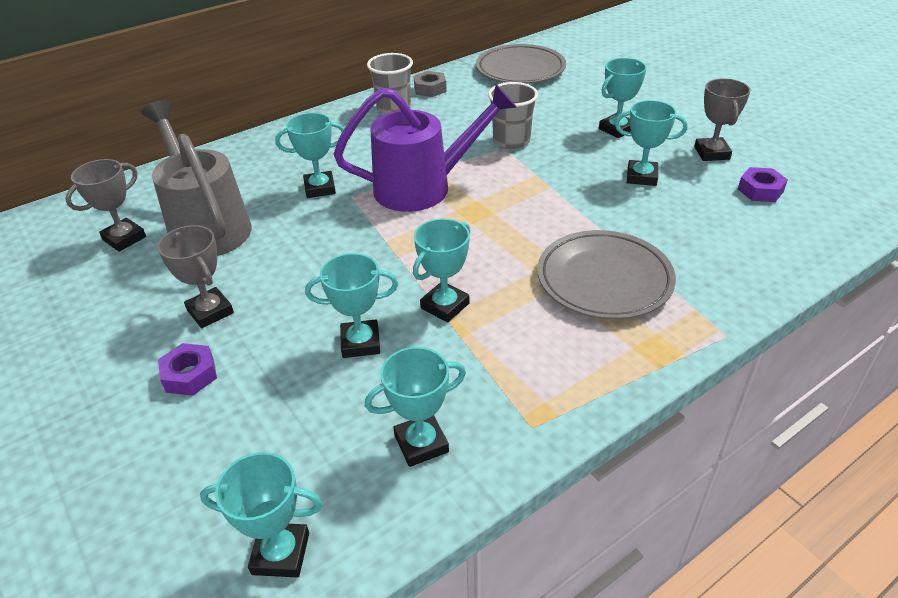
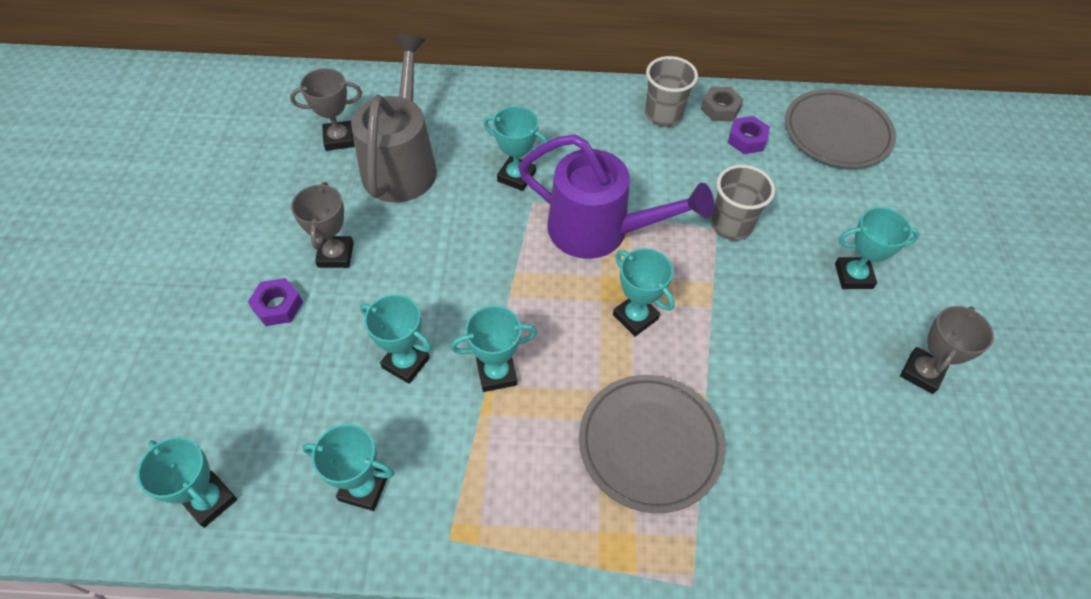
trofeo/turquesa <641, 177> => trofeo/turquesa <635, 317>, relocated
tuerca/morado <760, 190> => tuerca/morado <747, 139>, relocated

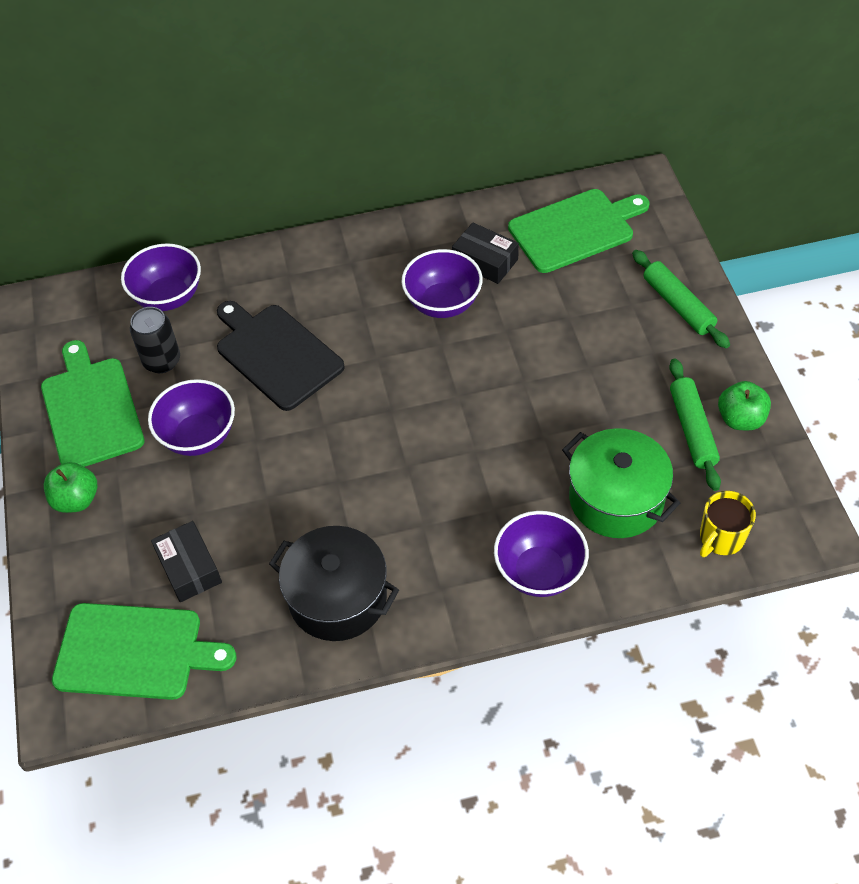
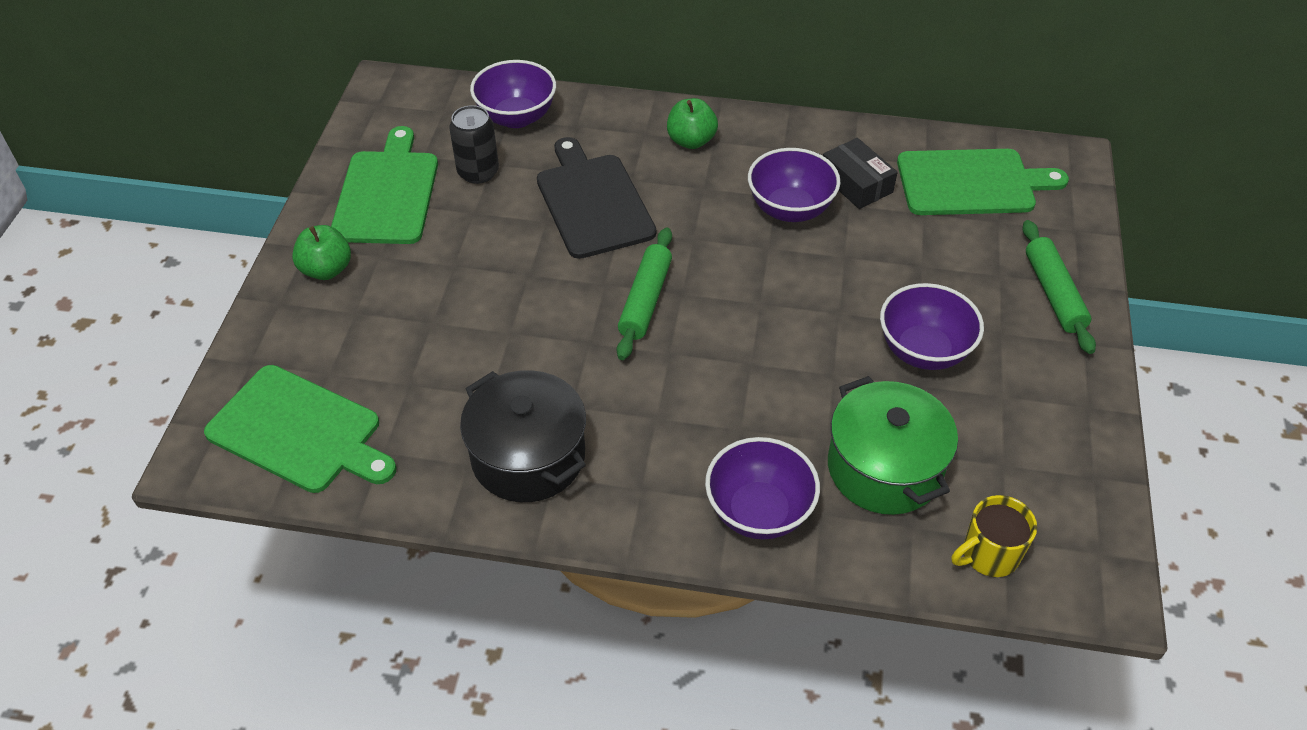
caja/negro <189, 568> => nothing
cuenco/morado <198, 436> => cuenco/morado <923, 351>, relocated
rodillo/verde <692, 429> => rodillo/verde <645, 300>, relocated
manzana/verde <740, 419> => manzana/verde <691, 141>, relocated

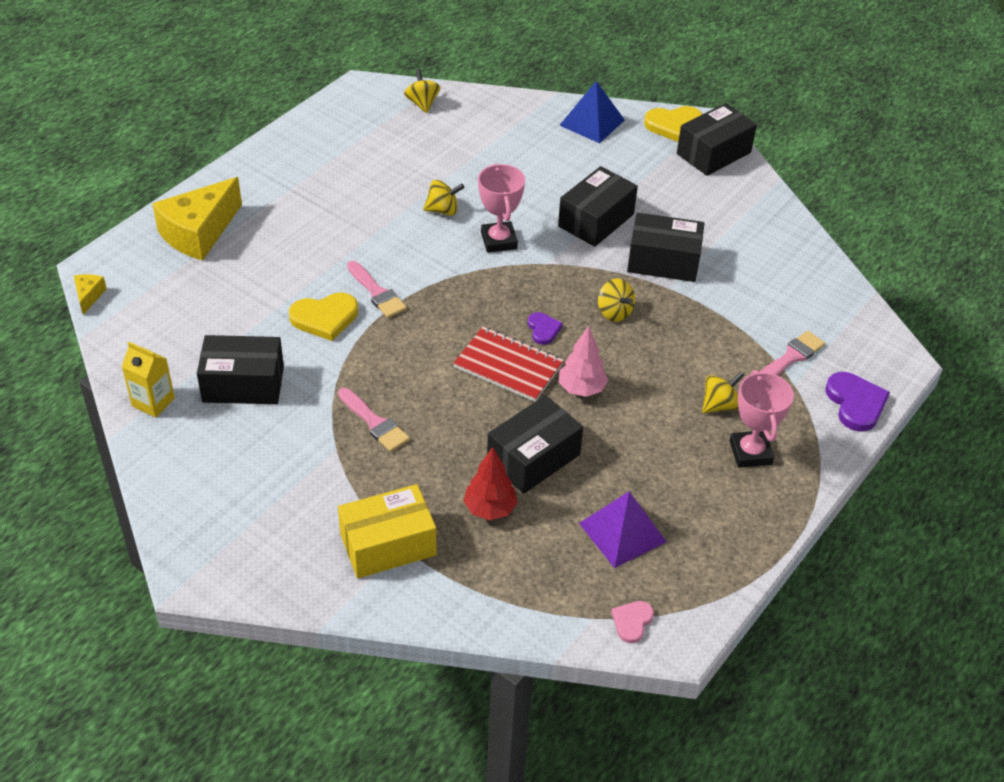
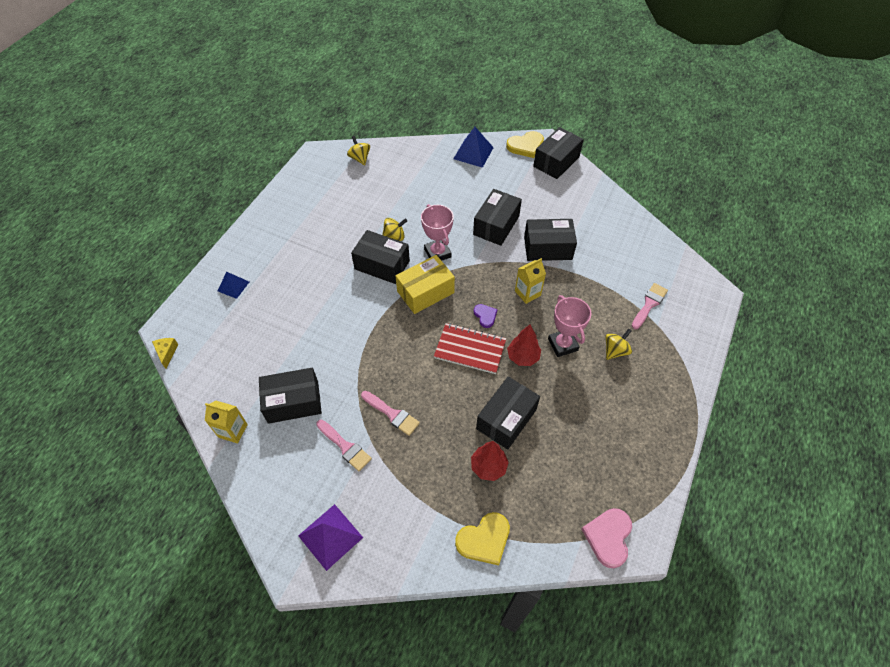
corazón/morado <855, 403> => nothing
nothing => caja/negro <382, 265>
corazón/amarillo <325, 318> => corazón/amarillo <484, 540>, relocated
caja/amarillo <388, 545> => caja/amarillo <425, 292>, relocated
pincel/rosa <377, 293> => pincel/rosa <345, 447>, relocated
pirámide/morado <622, 532> => pirámide/morado <330, 536>, relocated
trofeo/rosa <750, 452> => trofeo/rosa <562, 344>, relocated
queso/amarillo <199, 233> => pirámide/azul <233, 286>
peonza/amarillo <614, 312> => cartón de leche/amarillo <527, 293>
árbol/rosa <581, 389> => árbol/rojo <523, 357>
corazón/rosa <632, 622> => corazón/rosa <608, 537>, x1.70

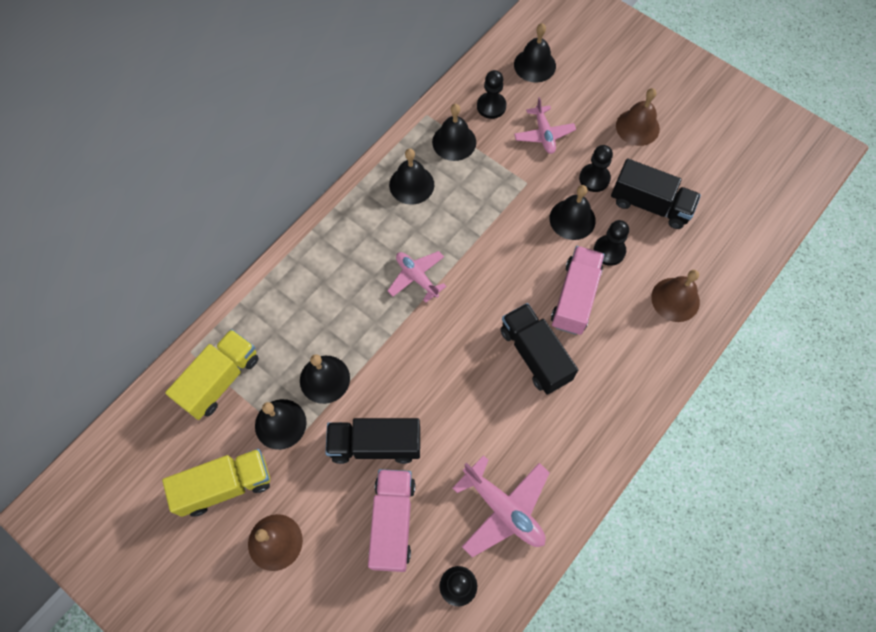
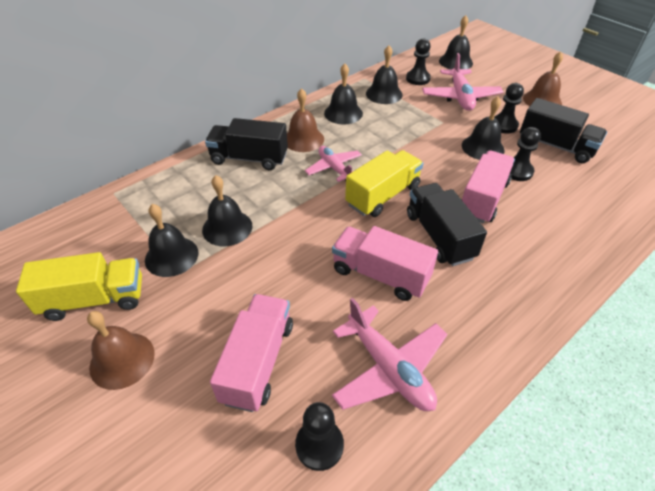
nothing => camión/rosa <380, 275>
camión/amarillo <220, 380> => camión/amarillo <383, 195>, relocated
camión/negro <375, 445> => camión/negro <249, 158>, relocated
campana/marrón <675, 299> => campana/marrón <303, 139>, relocated
avión/rosa <544, 134> => avión/rosa <460, 97>, x1.51

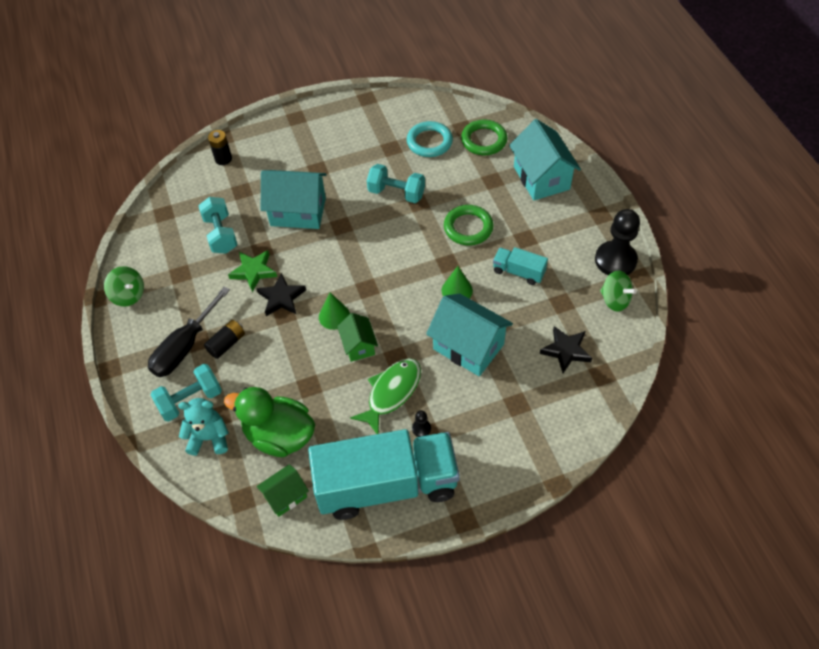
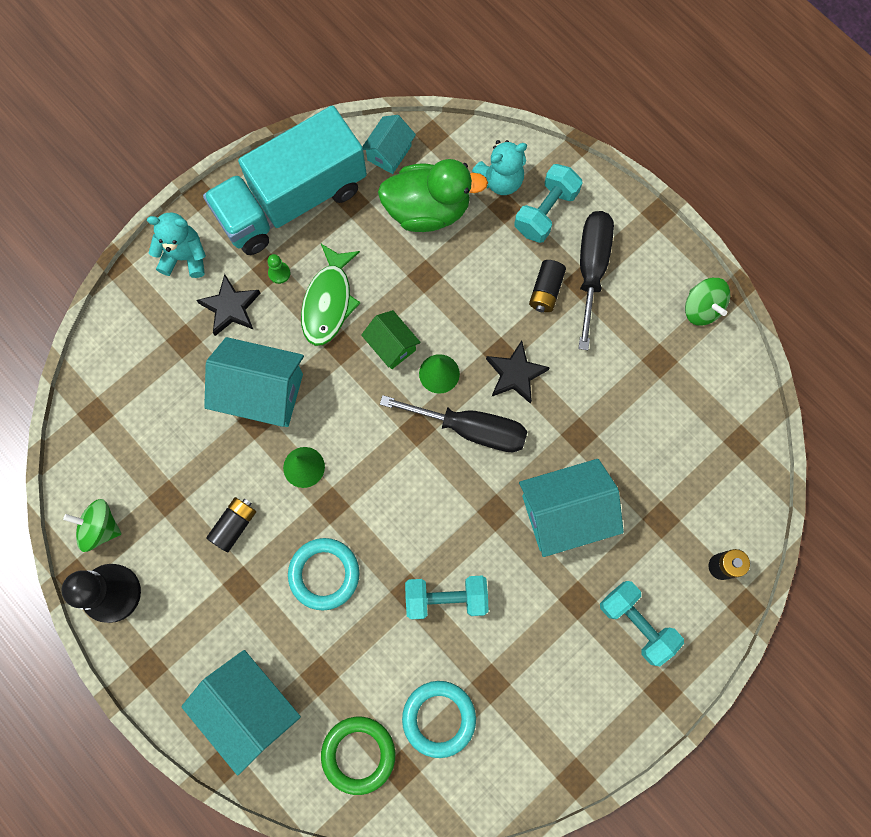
estrella/verde <253, 271> => nothing
nothing => osito/turquesa <185, 257>
nothing => destornillador/negro <471, 429>
mancuerna/turquesa <221, 234> => mancuerna/turquesa <636, 623>, relocated
estrella/negro <566, 351> => estrella/negro <230, 307>, relocated
camión/turquesa <518, 272> => pila/negro <234, 525>
casa/verde <285, 496> => casa/turquesa <389, 153>
peón/negro <421, 428> => peón/verde <279, 273>
anillo/verde <468, 227> => anillo/turquesa <324, 574>
peonza/verde <128, 295> => peonza/verde <701, 308>, 135 degrees counterclockwise

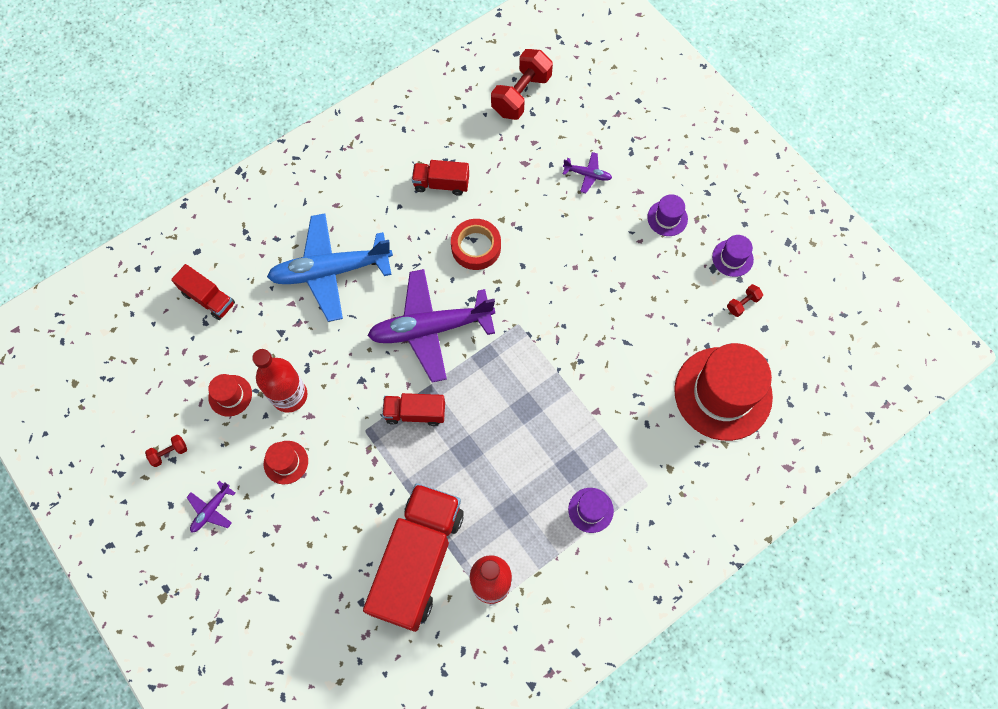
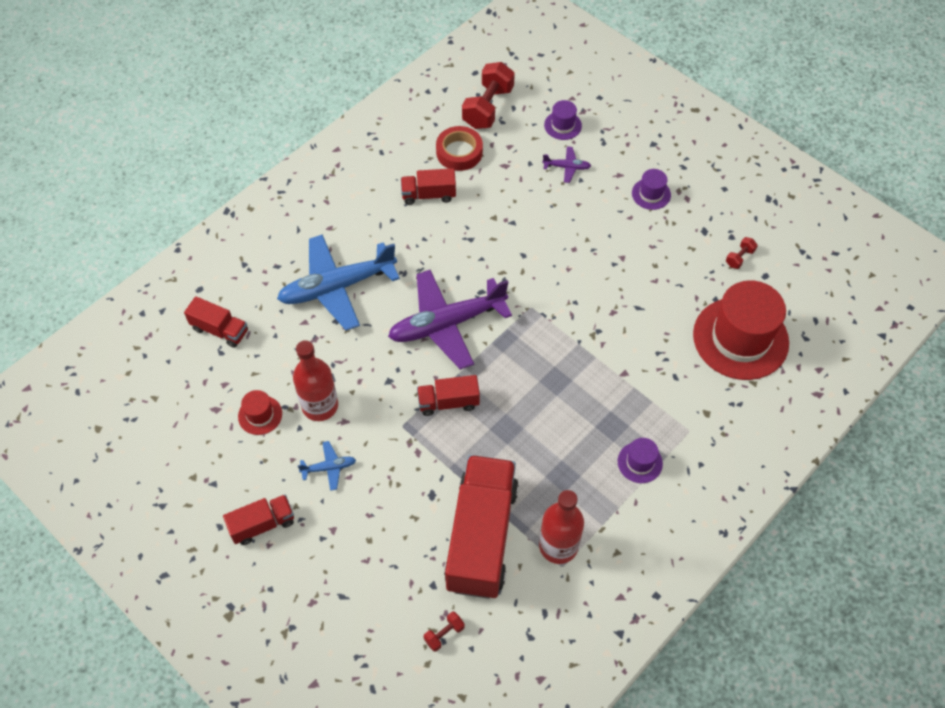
mancuerna/rojo <169, 453> => mancuerna/rojo <444, 634>, relocated
cinta adhesiva/rojo <476, 247> => cinta adhesiva/rojo <459, 152>, relocated
sombrero/morado <732, 258> => sombrero/morado <562, 125>, relocated
avión/morado <211, 510> => camión/rojo <262, 524>
sombrero/rojo <286, 462> => avión/azul <329, 467>

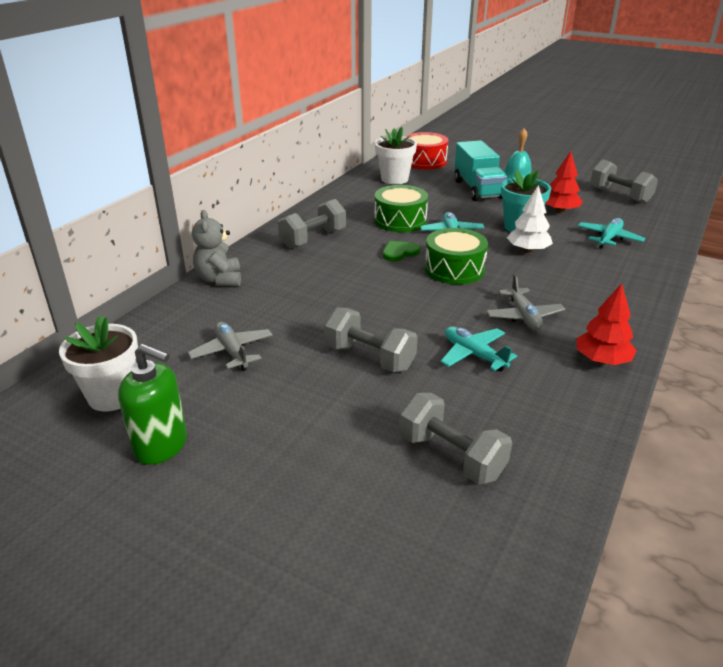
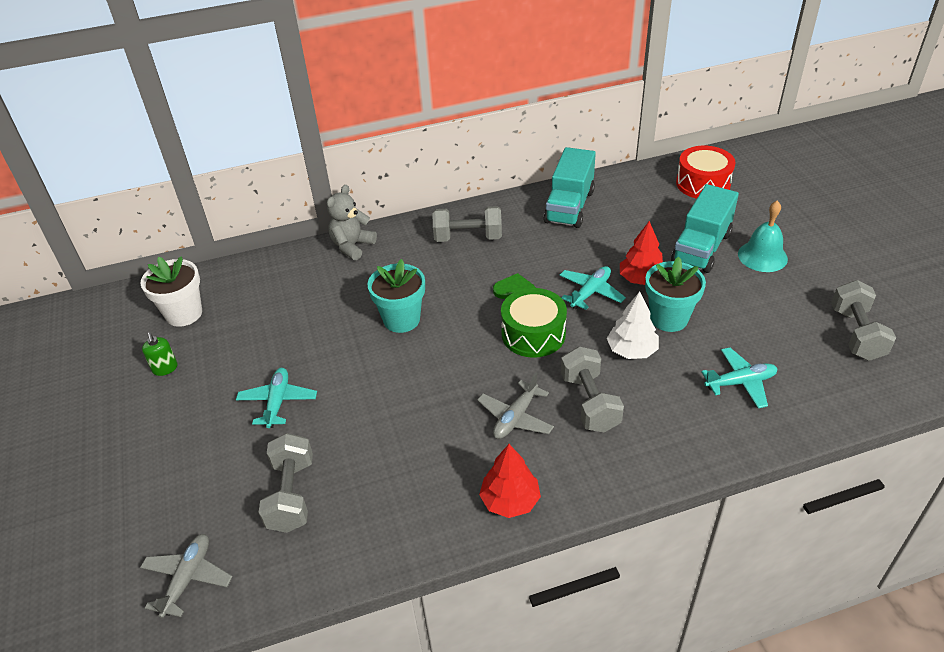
tambor/verde <400, 220> => nothing
maceta/blanco <394, 179> => nothing
nothing => maceta/turquesa <401, 319>
nothing => camión/turquesa <569, 207>
avión/gris <232, 352> => avión/gris <188, 578>, relocated
mancuerna/gris <369, 357> => mancuerna/gris <589, 402>, relocated
avión/turquesa <474, 355> => avión/turquesa <278, 402>, relocated
árbol/rojo <560, 211> => árbol/rojo <641, 279>, relocated
dispensador de jabón/verde <161, 445> => dispensador de jabón/verde <165, 368>, x0.56

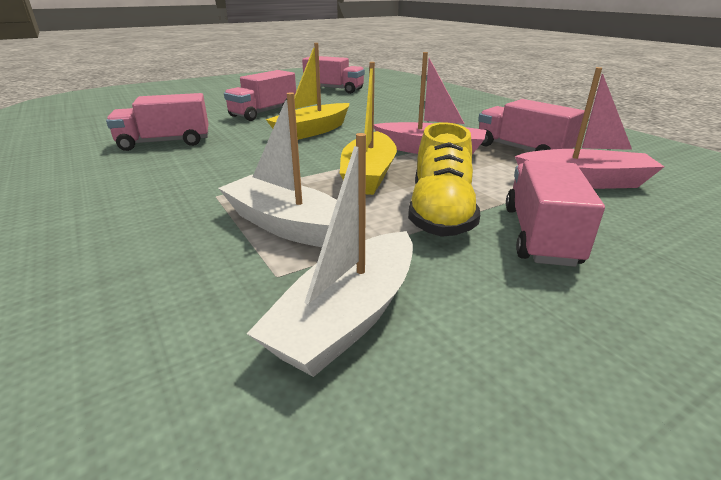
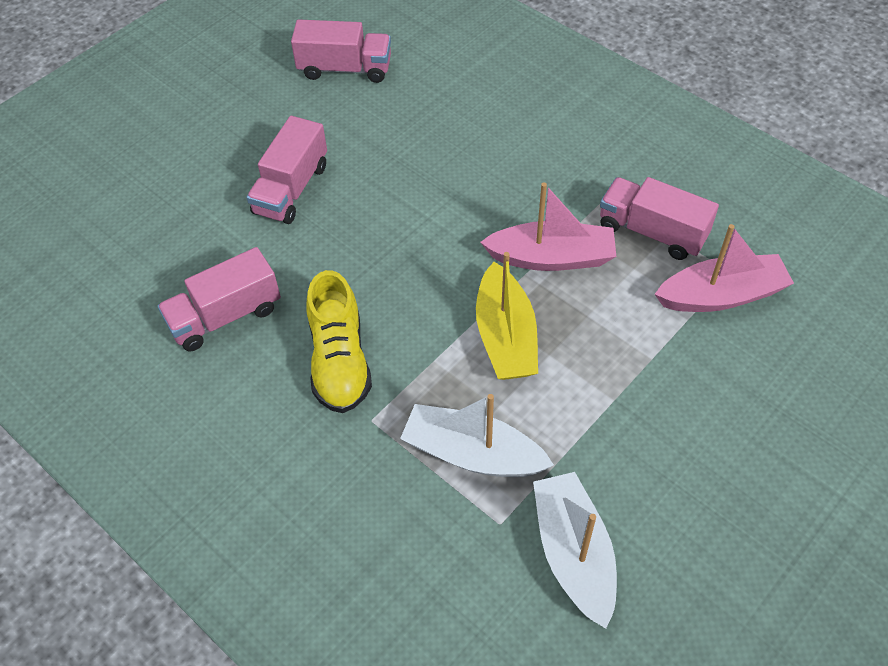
barco/amarillo <312, 131> => nothing
camión/rosa <540, 235> => nothing
zapato/amarillo <440, 213> => zapato/amarillo <339, 361>, relocated
barco/blanco <347, 317> => barco/blanco <573, 553>, 150 degrees clockwise

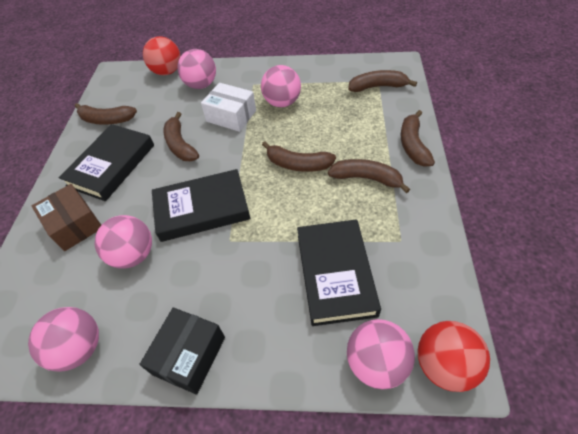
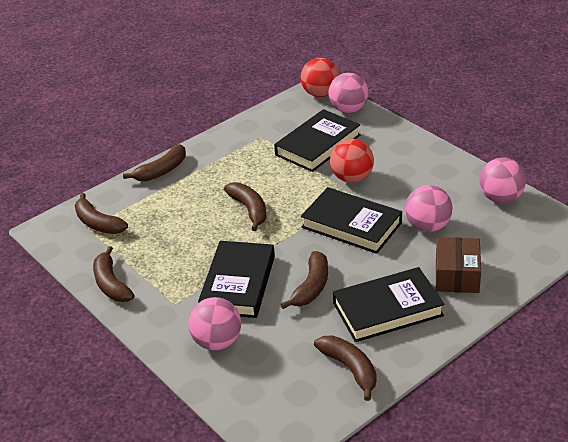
caja/negro <189, 355> => nothing
pelota/rosa <282, 102> => nothing
pelota/rojo <167, 72> => pelota/rojo <352, 178>, relocated
plátano/marrón <366, 178> => plátano/marrón <111, 284>, relocated
caja/blanco <231, 116> => libro/negro <238, 284>

